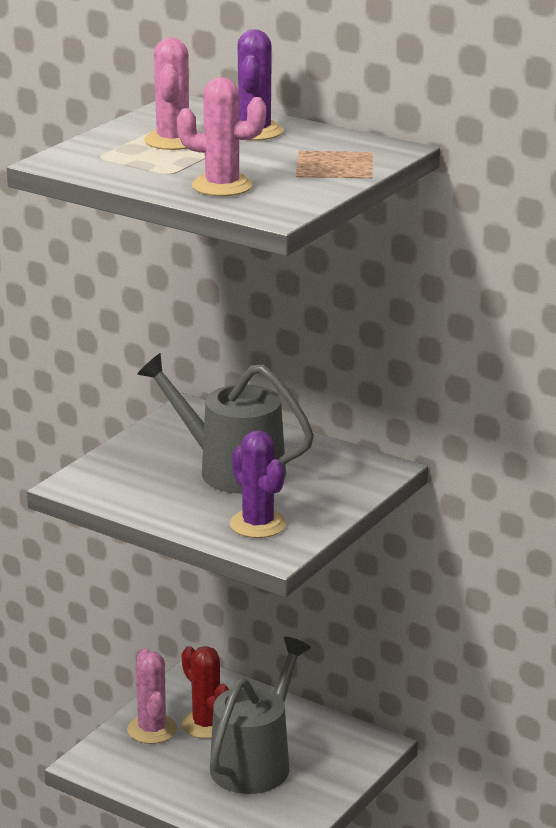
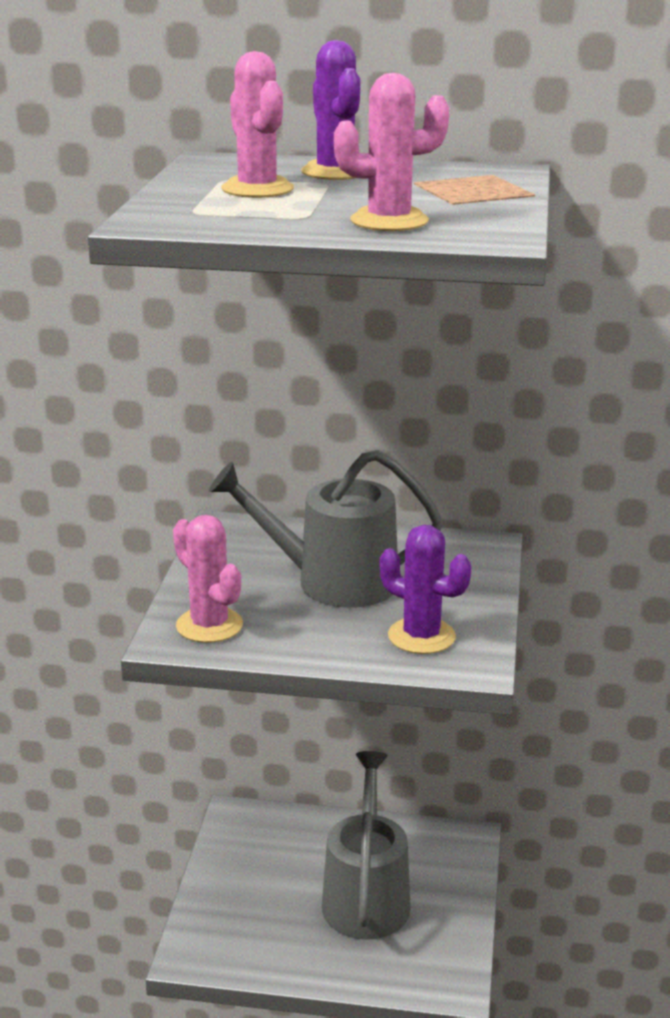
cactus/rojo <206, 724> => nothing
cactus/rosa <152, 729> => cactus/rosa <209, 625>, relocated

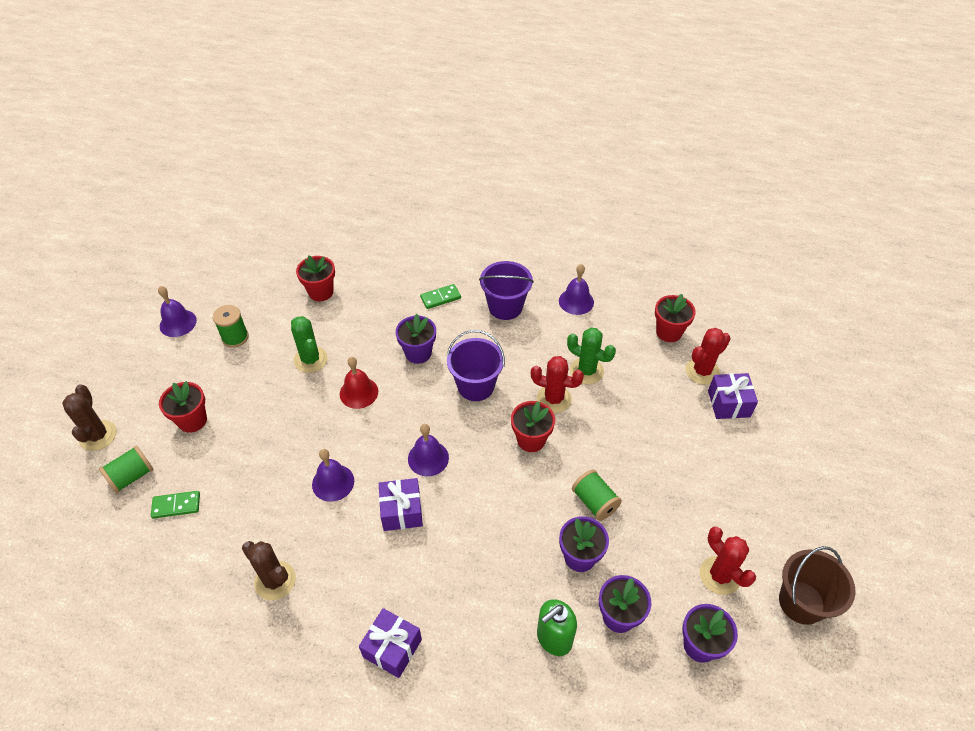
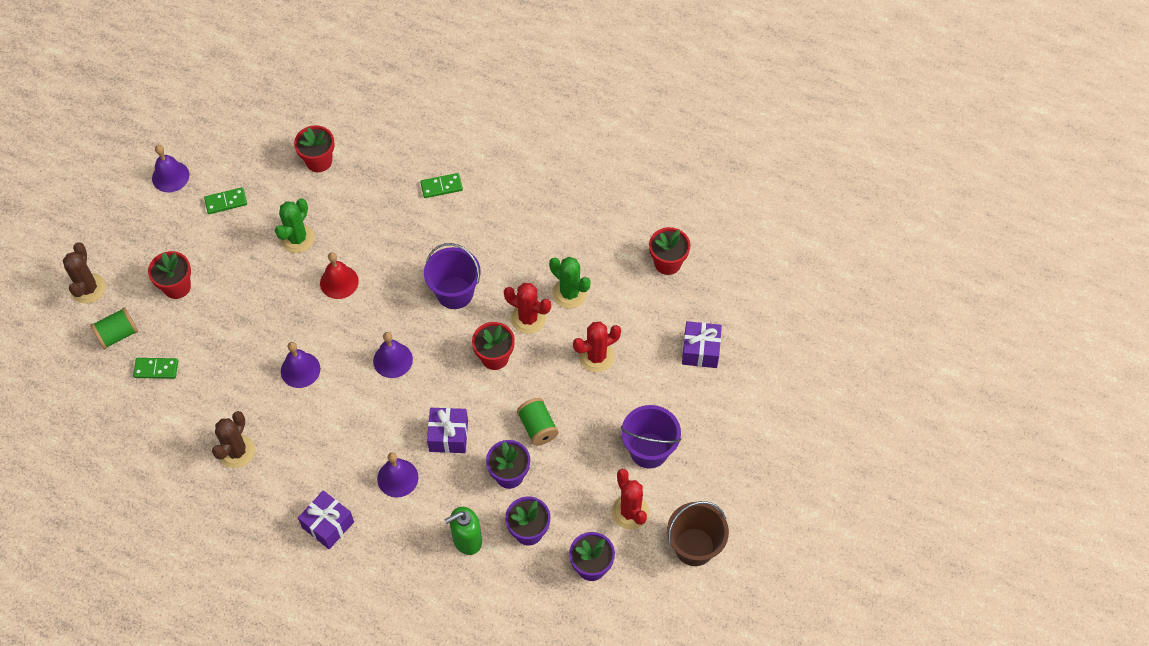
maceta/morado <418, 353> => nothing
regalo/morado <402, 511> => regalo/morado <448, 436>, relocated
balde/morado <505, 307> => balde/morado <649, 450>, relocated
campana/morado <576, 301> => campana/morado <397, 478>, relocated
cactus/rojo <702, 371> => cactus/rojo <596, 356>, relocated
carrete/verde <235, 337> => ficha de dominó/verde <226, 202>
cactus/marrón <275, 580> => cactus/marrón <236, 451>, 60 degrees clockwise
cactus/verde <310, 360> => cactus/verde <297, 238>, 45 degrees clockwise

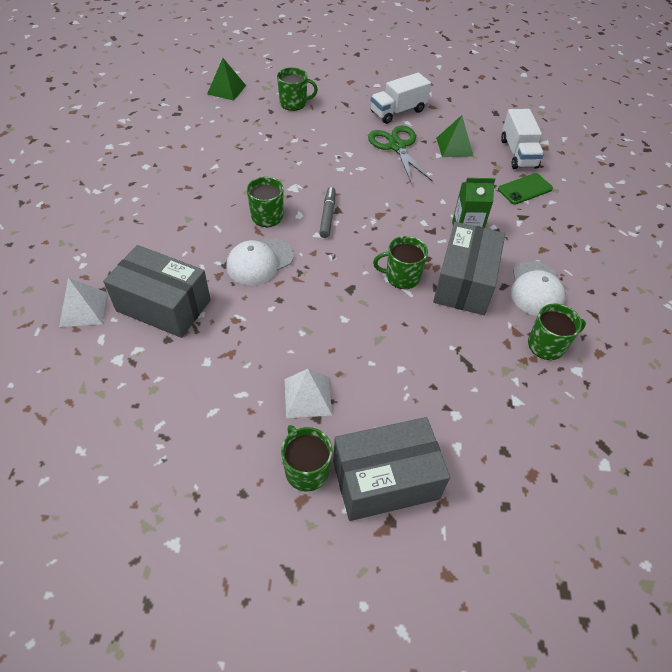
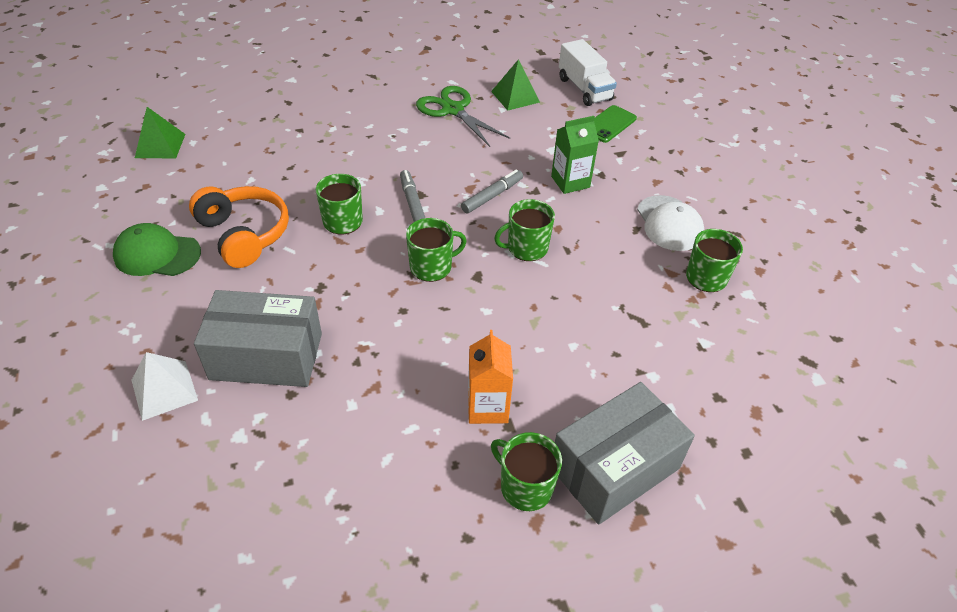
gorra/blanco <259, 261> => nothing
camión/blanco <398, 111> => nothing
caja/gris <464, 282> => nothing
nothing => gorra/verde <157, 254>
nothing => auriculares/naranja <244, 234>
nothing => rotulador/gris <492, 196>
pirámide/verde <226, 89> => pirámide/verde <160, 145>, relocated
taza/verde <294, 103> => taza/verde <432, 267>, relocated
pirámide/blanco <307, 396> => cartón de leche/naranja <487, 407>

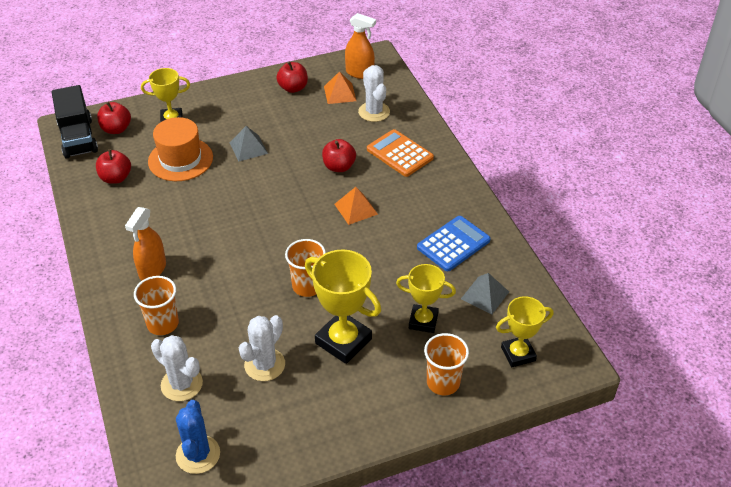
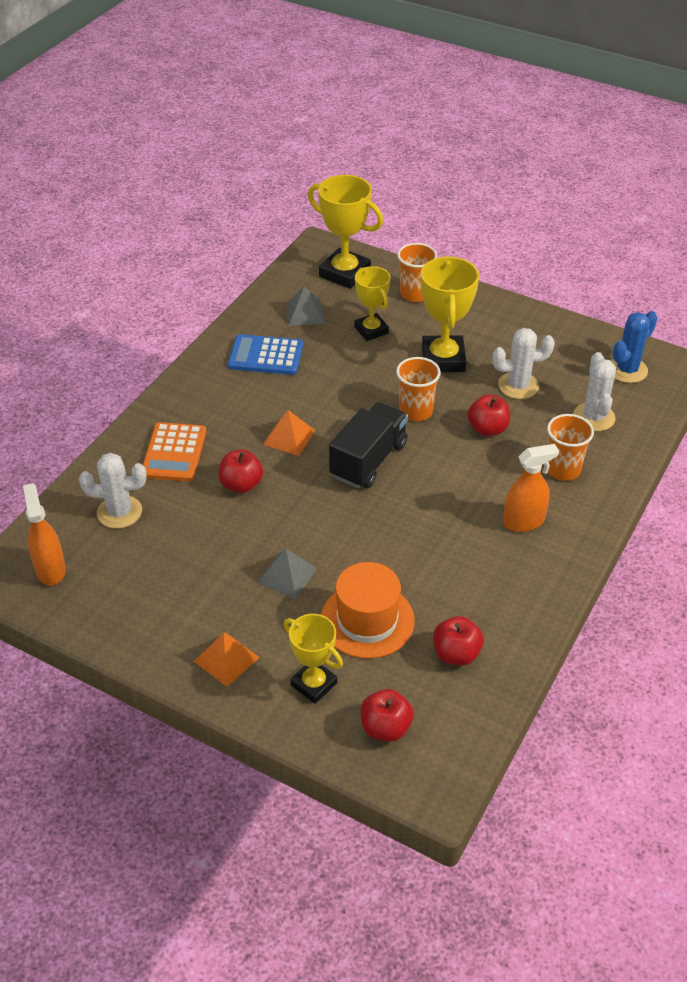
camión/negro <78, 138> => camión/negro <368, 460>, relocated
manzana/rojo <293, 88> => manzana/rojo <487, 429>, relocated
pirámide/naranja <340, 93> => pirámide/naranja <226, 659>, relocated
cactus/blanco <374, 112> => cactus/blanco <119, 512>, 60 degrees clockwise
trofeo/amarillo <518, 354> => trofeo/amarillo <344, 273>, x1.56

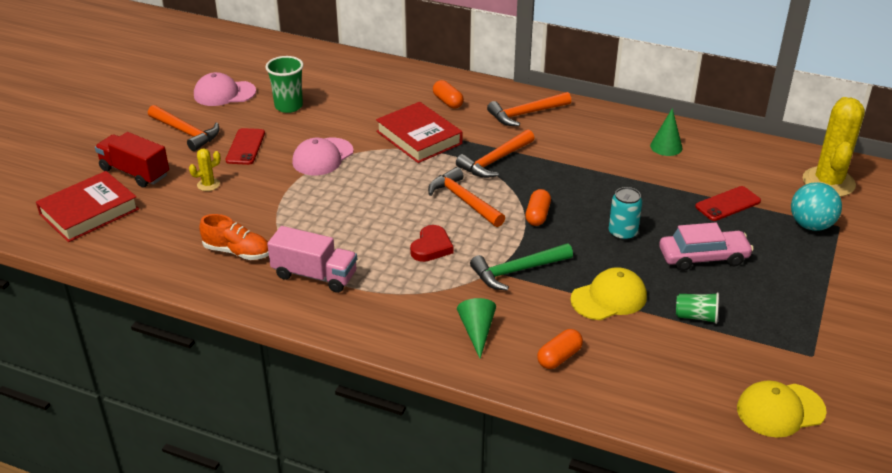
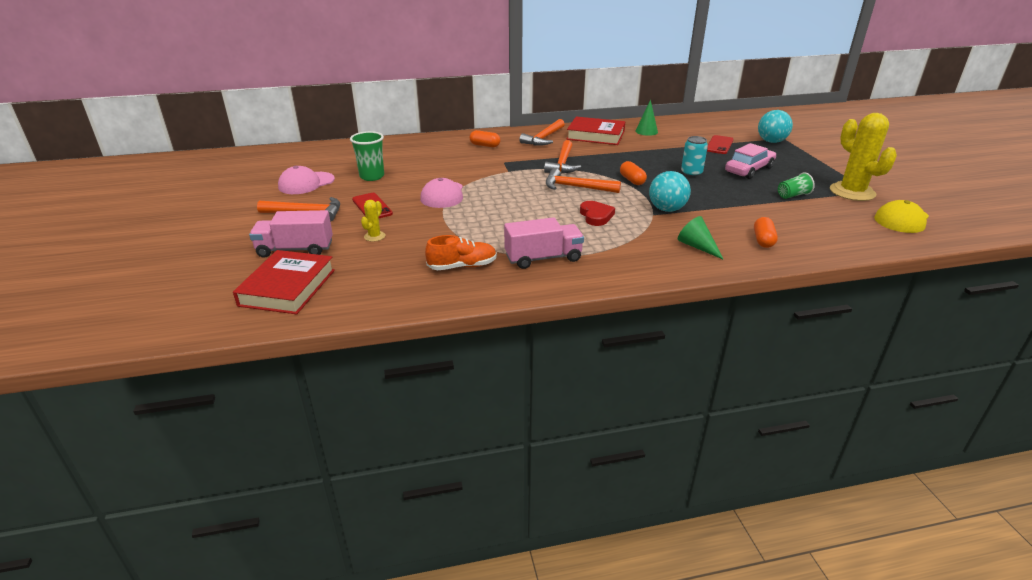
gorra/amarillo <609, 298> => nothing
libro/rojo <419, 137> => libro/rojo <595, 135>, relocated
cactus/amarillo <828, 182> => cactus/amarillo <852, 192>, relocated
martillo/verde <516, 271> => pelota/turquesa <667, 209>
camión/rojo <135, 172> => camión/rosa <295, 249>

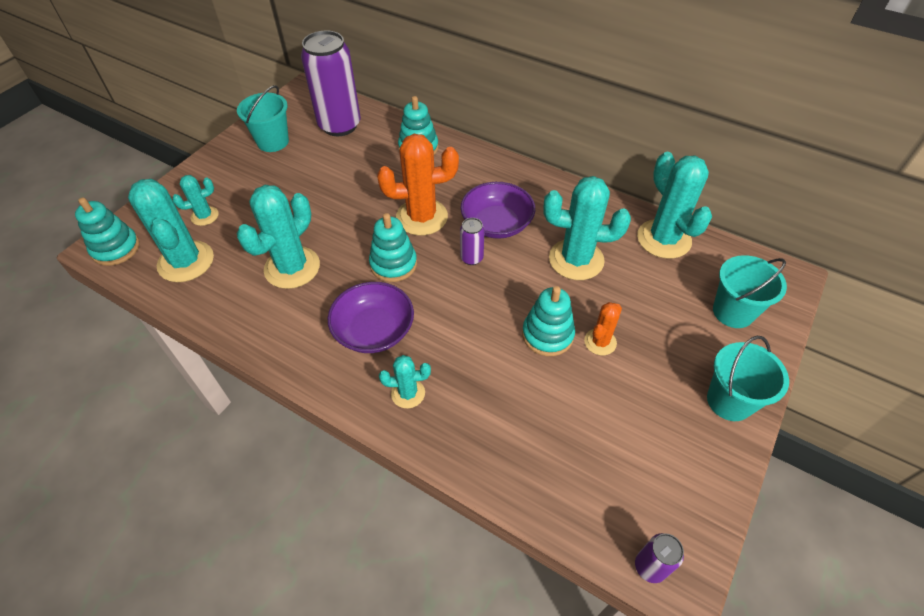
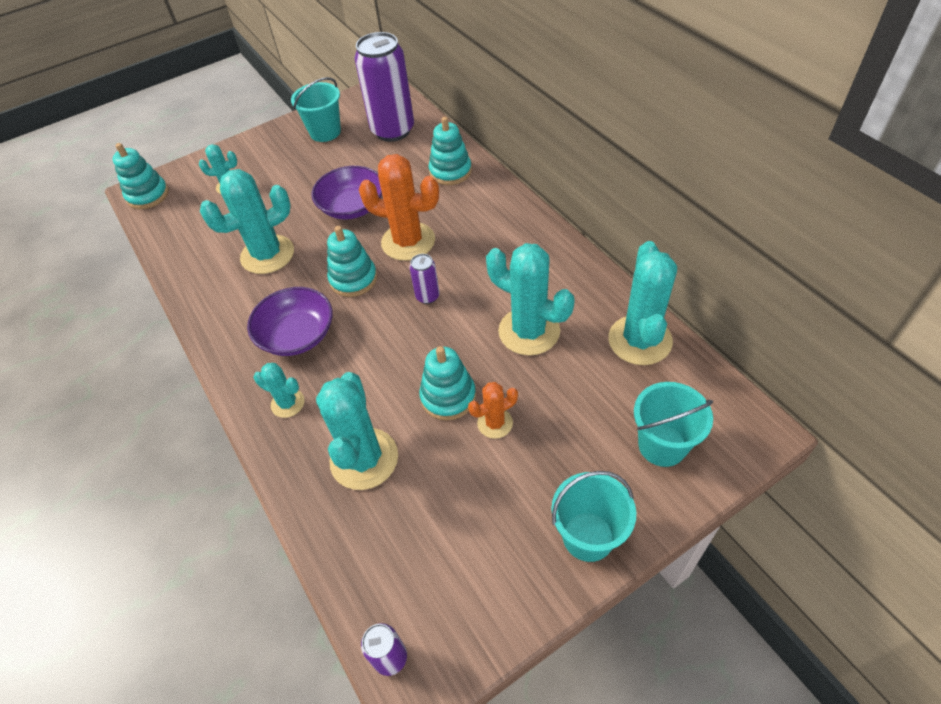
cactus/turquesa <186, 261> => cactus/turquesa <364, 459>, relocated
cuenco/morado <497, 223> => cuenco/morado <352, 206>, relocated

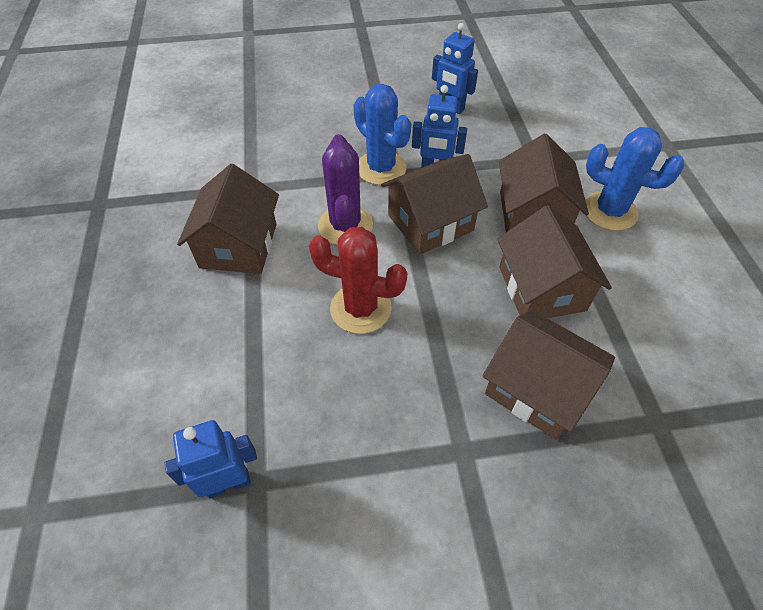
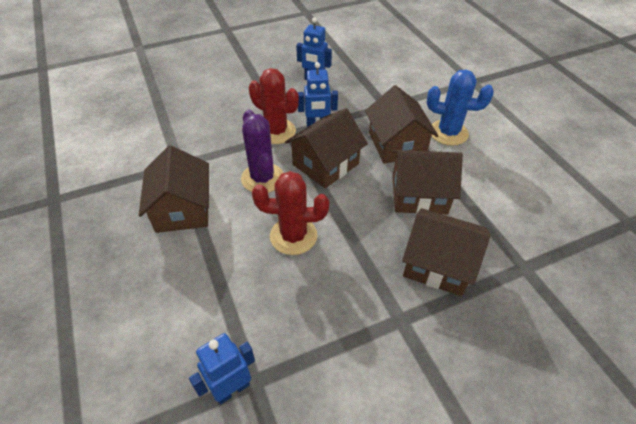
cactus/azul <381, 168> => cactus/rojo <276, 131>
casa/marrón <541, 288> => casa/marrón <419, 194>, 60 degrees counterclockwise

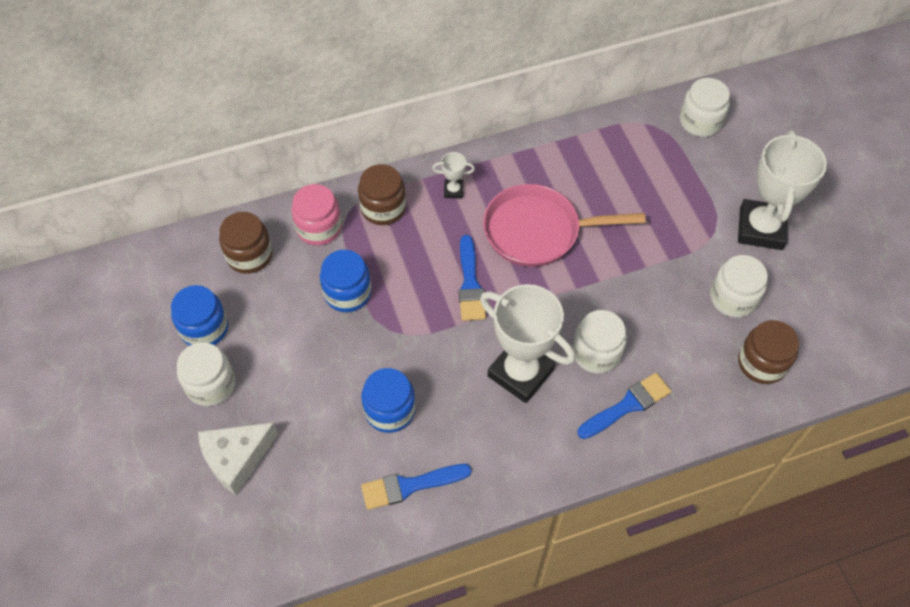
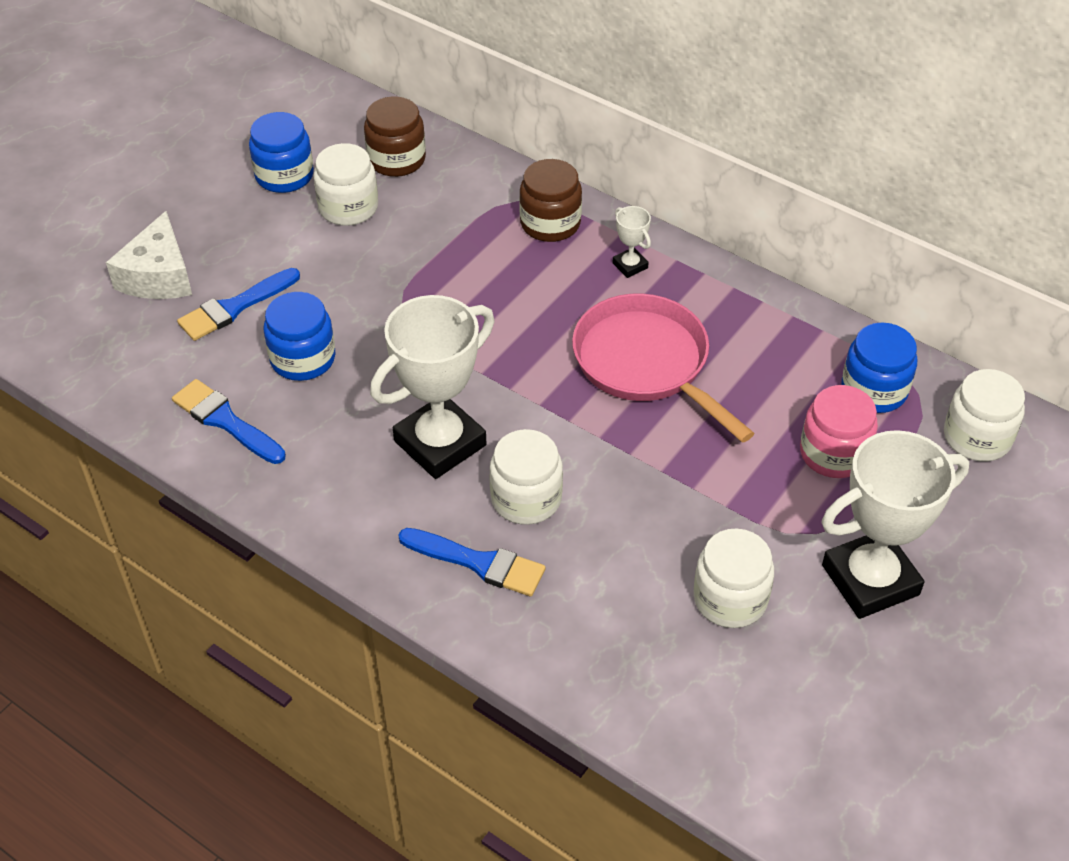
tarro/marrón <762, 363> => nothing
tarro/blanco <211, 384> => tarro/blanco <348, 207>, relocated
tarro/rosa <319, 228> => tarro/rosa <833, 453>, relocated
tarro/azul <347, 293> => tarro/azul <874, 390>, relocated
pincel/azul <470, 284> => pincel/azul <235, 307>, relocated
queso/blanco <237, 459> => queso/blanco <158, 276>, 105 degrees counterclockwise
trofeo/blanco <520, 373> => trofeo/blanco <440, 443>, 45 degrees clockwise

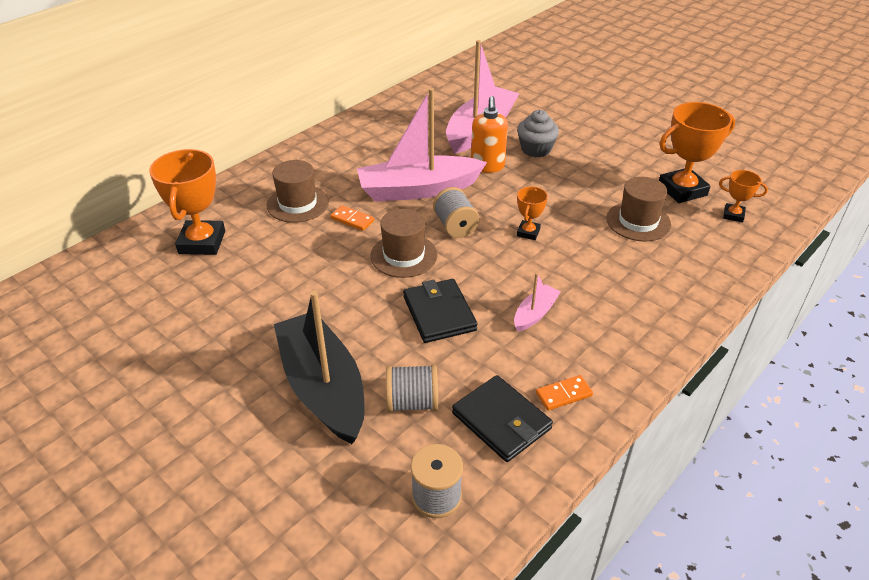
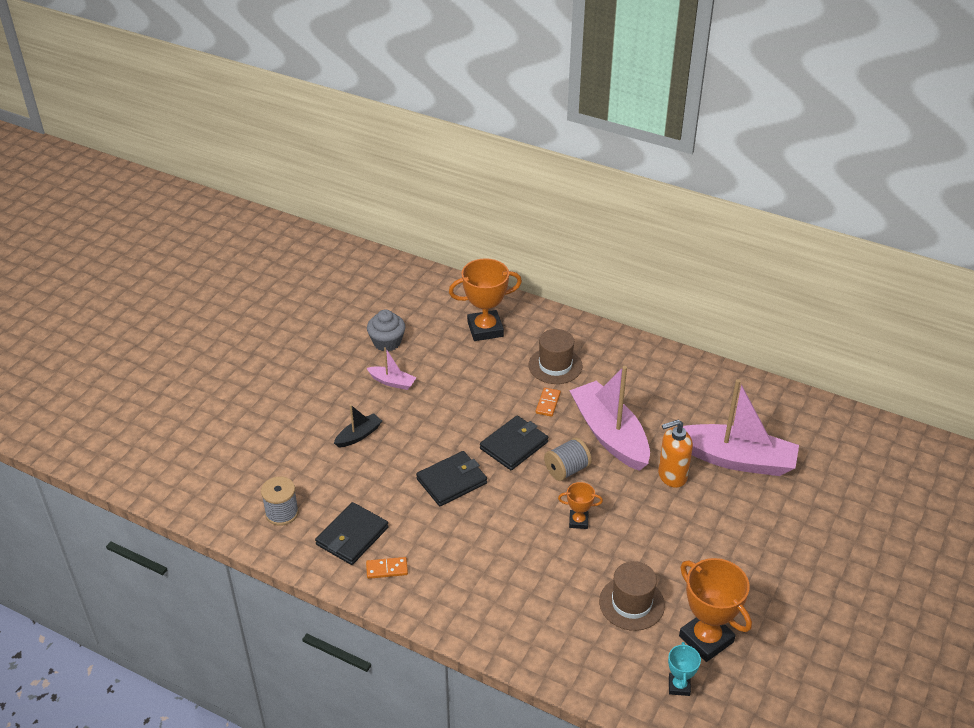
carrete/gris <412, 402> => nothing
barco/rosa <535, 313> => barco/rosa <392, 382>, relocated
magdalena/gris <535, 149> => magdalena/gris <387, 342>, relocated
sombrero/marrón <403, 255> => cartera/negro <514, 445>
trofeo/naranja <733, 215> => trofeo/turquesa <679, 686>
ficha de dominó/naranja <564, 394> => ficha de dominó/naranja <387, 569>, 60 degrees counterclockwise
barco/negro <323, 387> => barco/negro <358, 435>, x0.45

